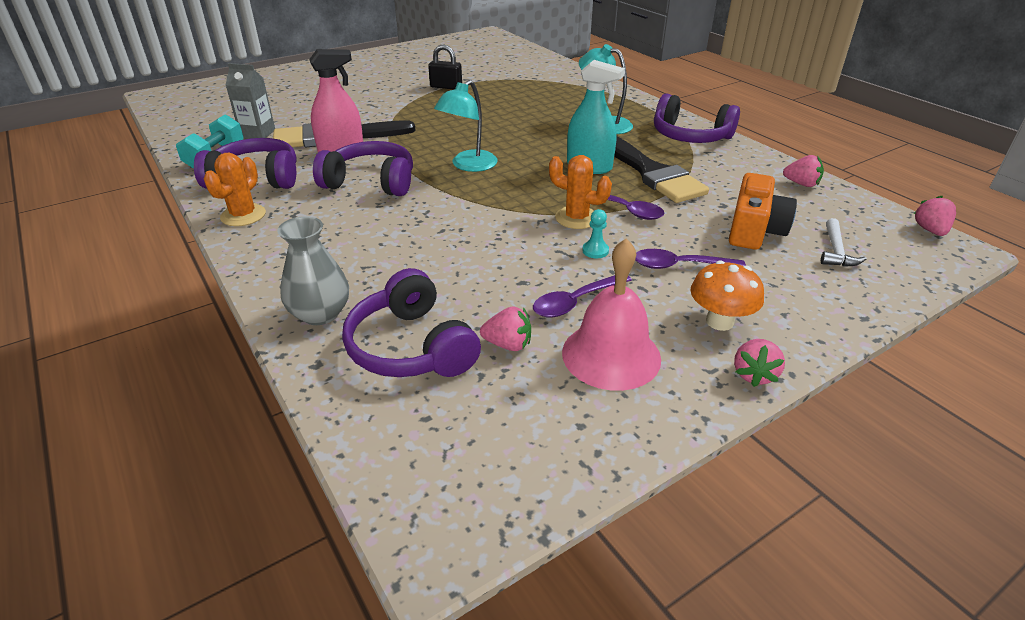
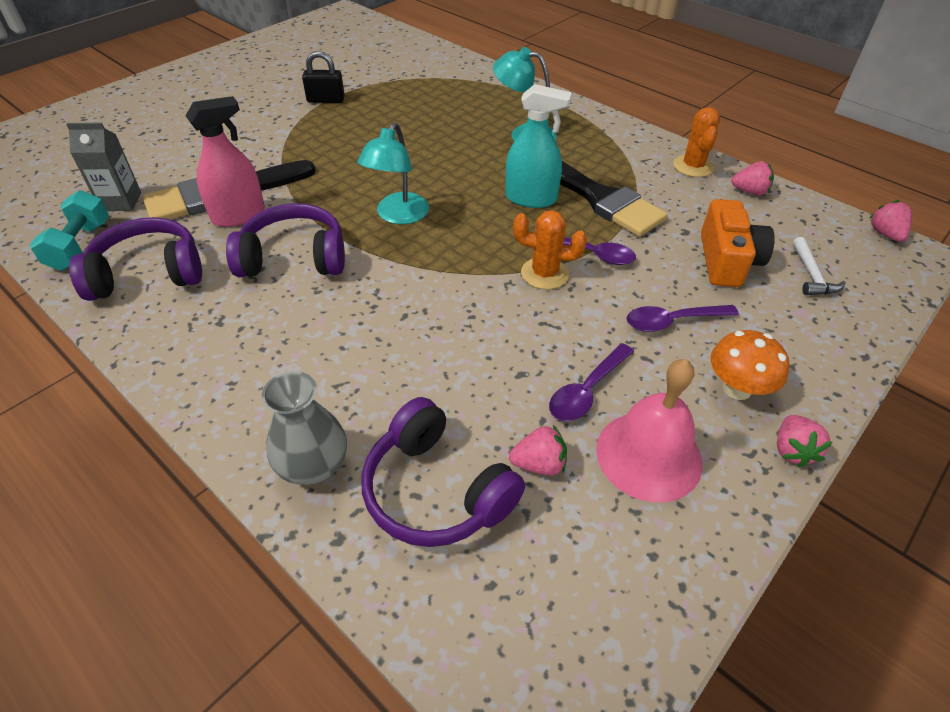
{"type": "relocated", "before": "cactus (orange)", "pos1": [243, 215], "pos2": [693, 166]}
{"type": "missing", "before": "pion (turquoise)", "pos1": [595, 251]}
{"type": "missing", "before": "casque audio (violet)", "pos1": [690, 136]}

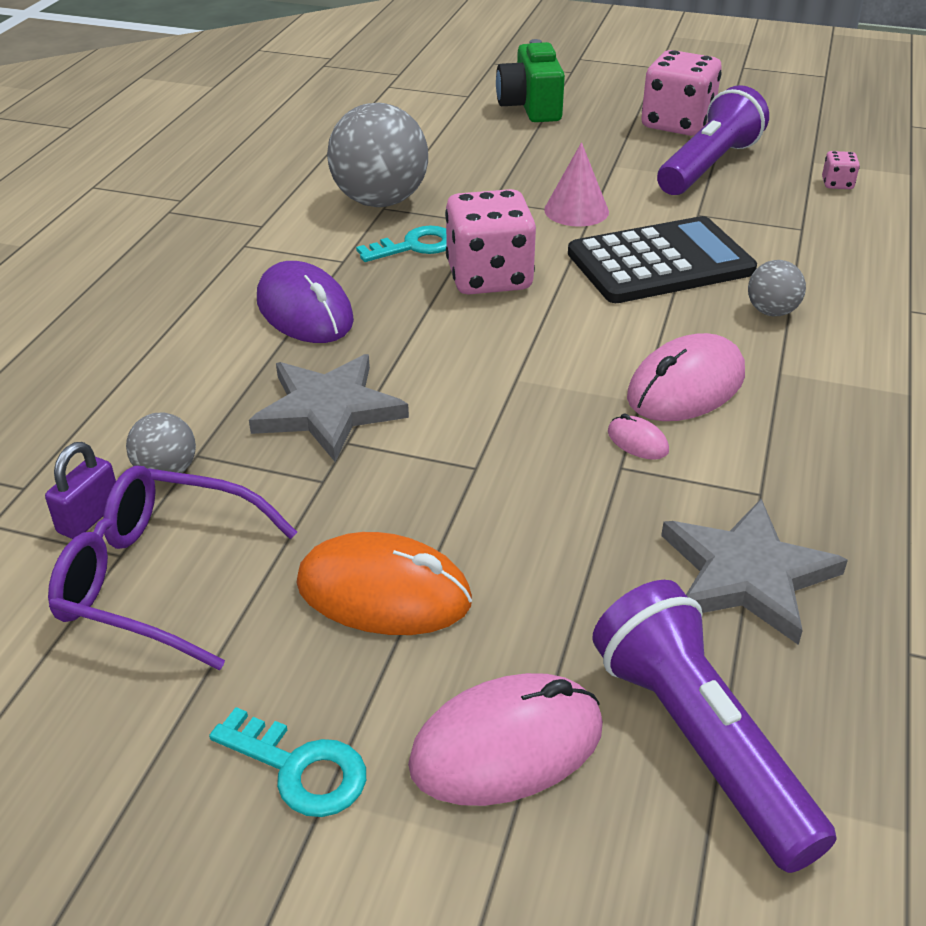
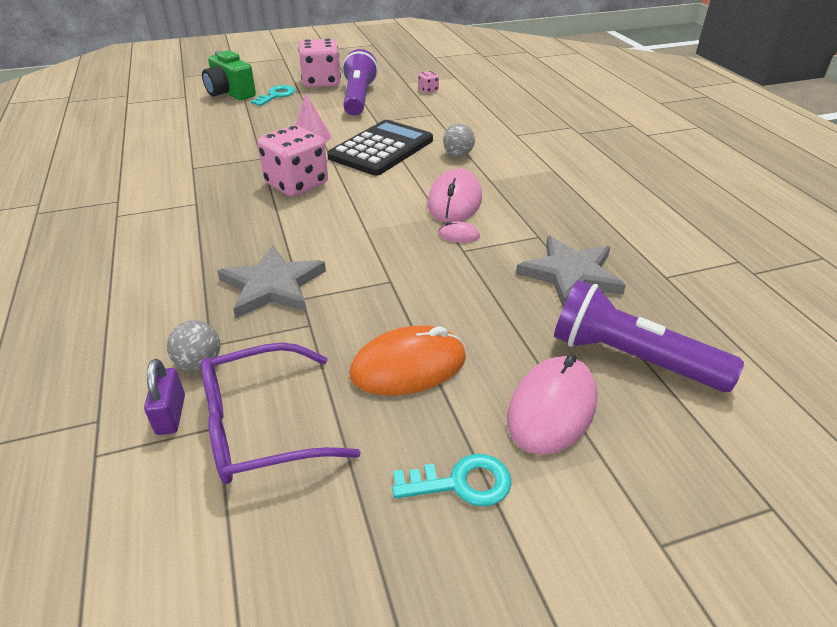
{"type": "missing", "before": "souris (violet)", "pos1": [305, 311]}
{"type": "missing", "before": "balle (gris)", "pos1": [380, 201]}
{"type": "relocated", "before": "clé (turquoise)", "pos1": [415, 246], "pos2": [276, 95]}

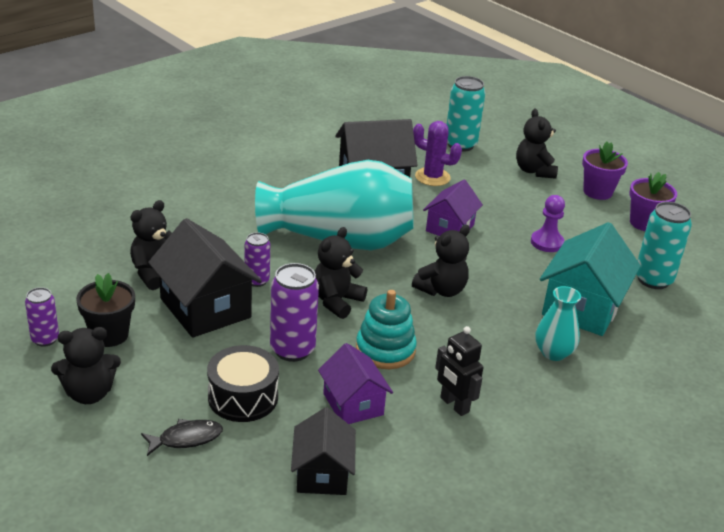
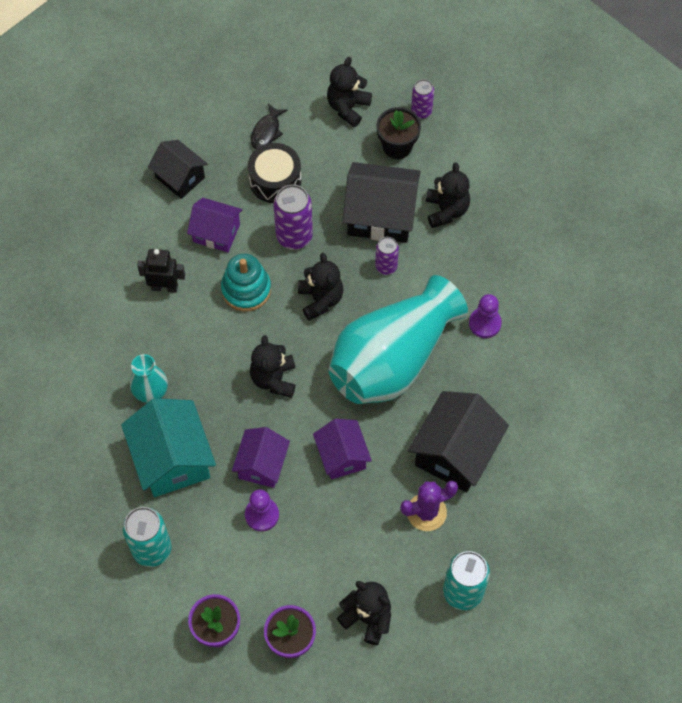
{"type": "appeared", "after": "maison (violet)", "pos2": [262, 465]}
{"type": "appeared", "after": "pion (violet)", "pos2": [484, 323]}

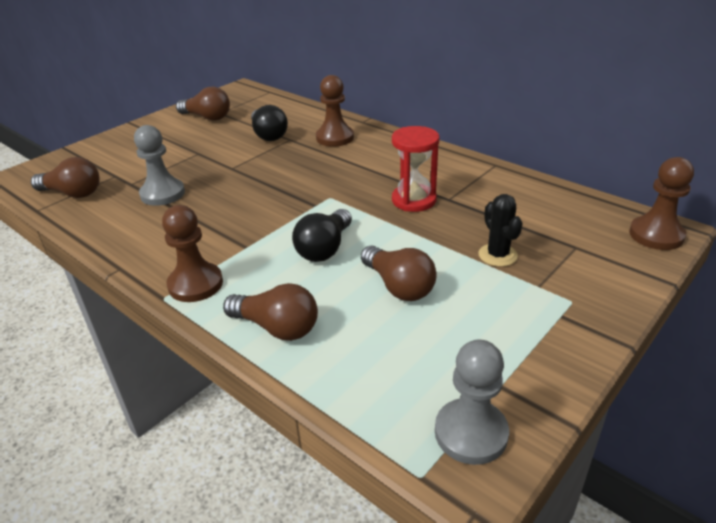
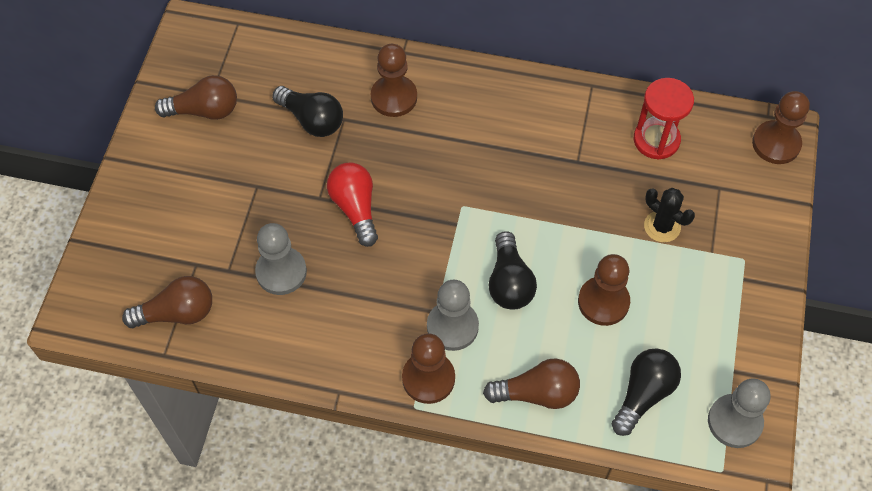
{"type": "exchanged", "before": "ampoule (marron)", "after": "pion (marron)", "pos1": [398, 286], "pos2": [603, 302]}
{"type": "relocated", "before": "sablier (rouge)", "pos1": [414, 200], "pos2": [656, 140]}
{"type": "appeared", "after": "ampoule (rouge)", "pos2": [355, 208]}
{"type": "appeared", "after": "pion (gris)", "pos2": [452, 326]}
{"type": "appeared", "after": "ampoule (noir)", "pos2": [643, 394]}

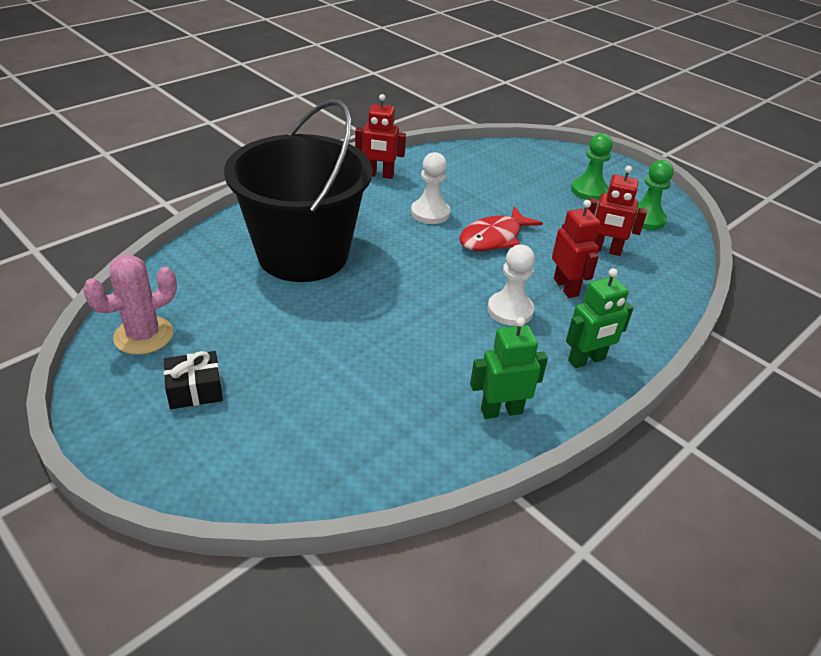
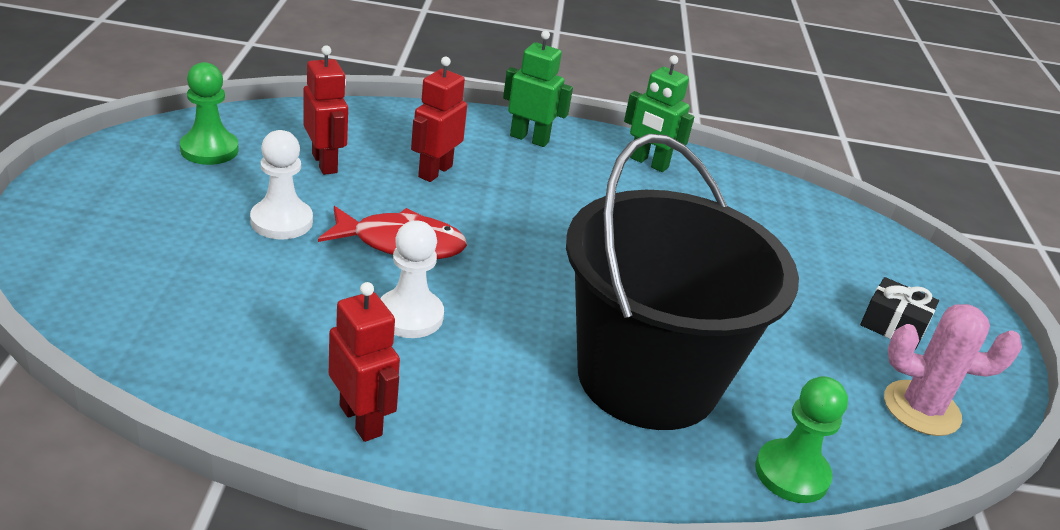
{"type": "relocated", "before": "pion (blanc)", "pos1": [510, 310], "pos2": [281, 221]}
{"type": "relocated", "before": "pion (vert)", "pos1": [589, 191], "pos2": [791, 473]}

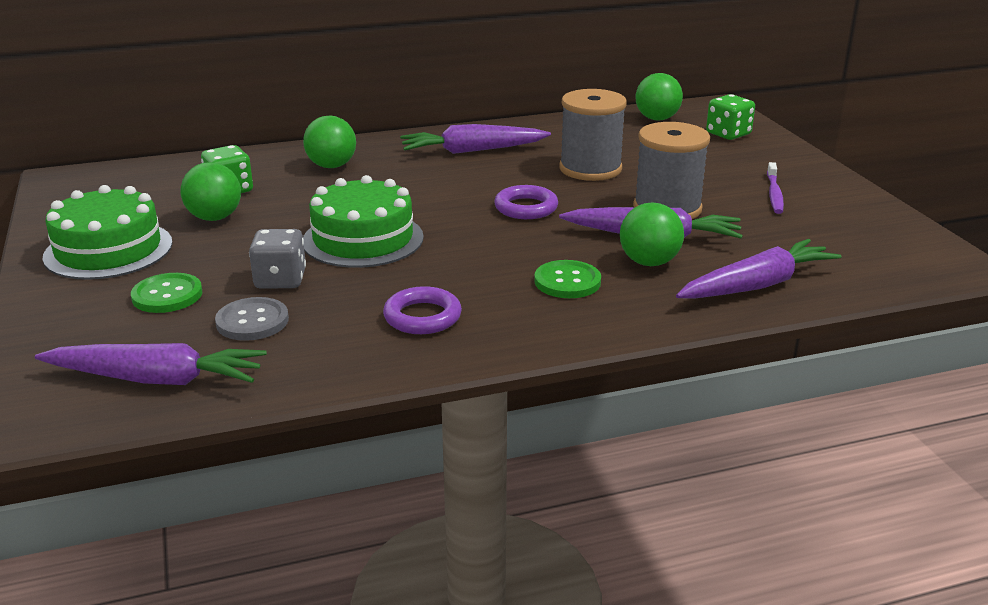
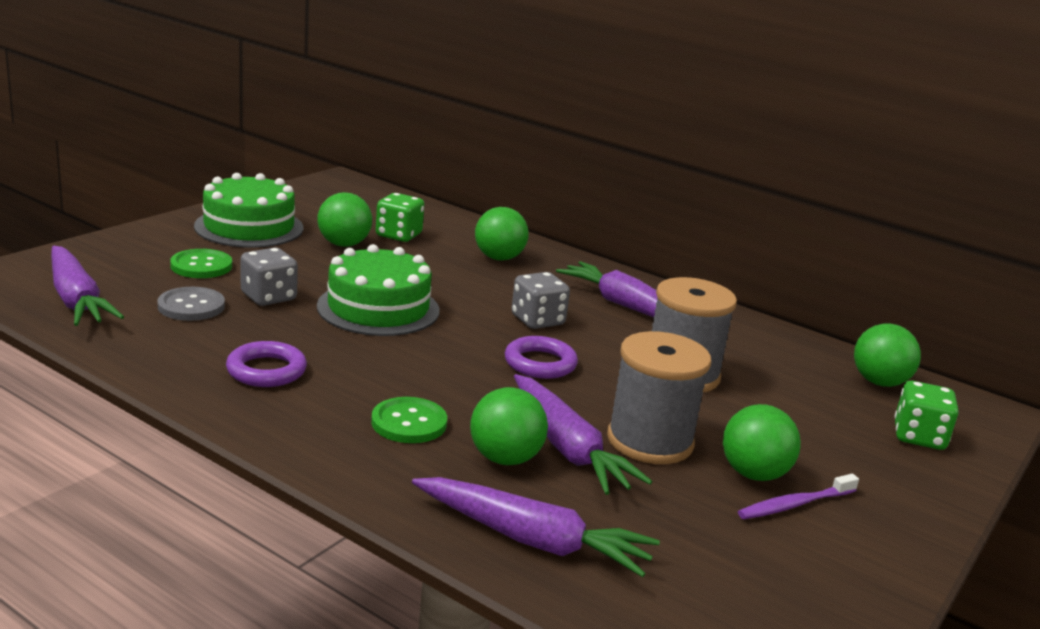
{"type": "appeared", "after": "dé (gris)", "pos2": [537, 320]}
{"type": "appeared", "after": "balle (vert)", "pos2": [754, 474]}

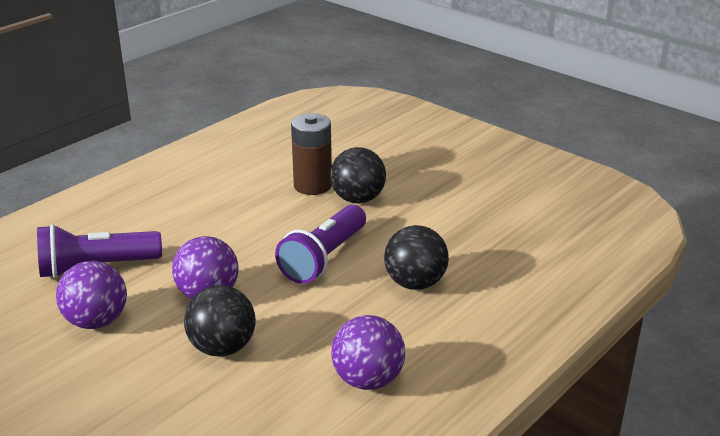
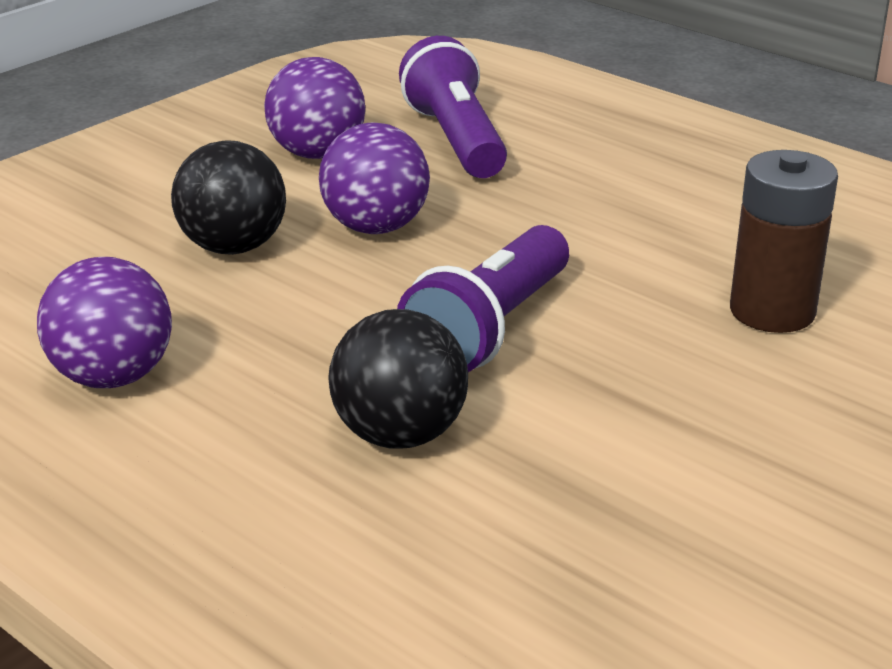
{"type": "spun", "before": "lampe de poche (violet)", "pos1": [324, 258], "pos2": [489, 329], "turn": -90}
{"type": "missing", "before": "balle (noir)", "pos1": [358, 199]}

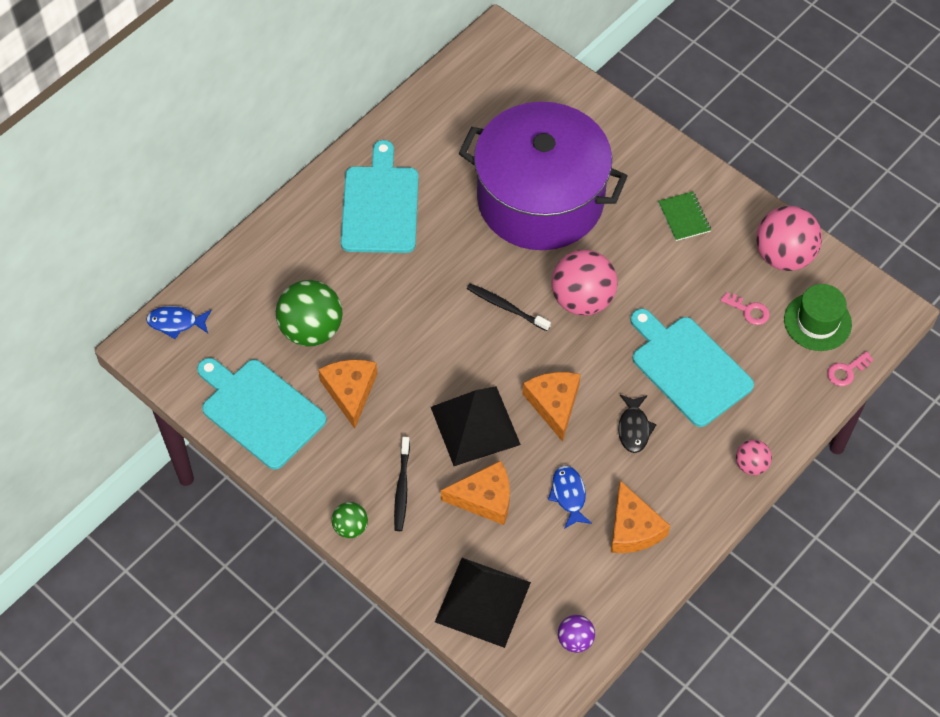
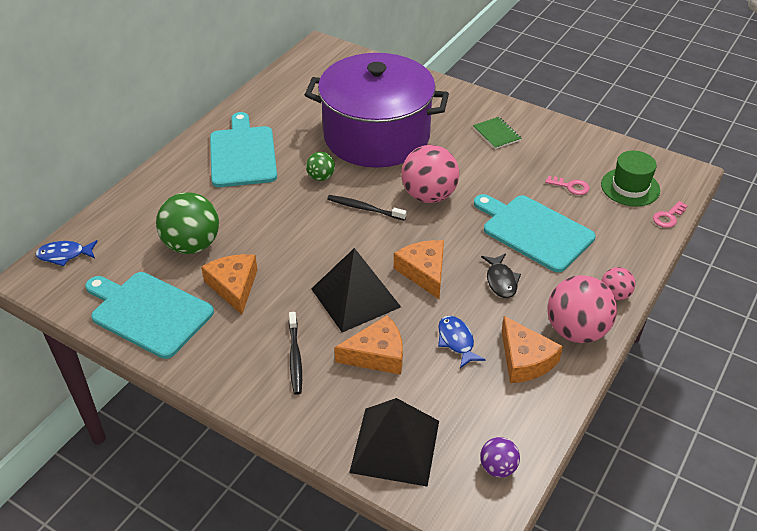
{"type": "relocated", "before": "balle (vert)", "pos1": [350, 527], "pos2": [321, 177]}
{"type": "relocated", "before": "balle (rose)", "pos1": [783, 256], "pos2": [576, 331]}

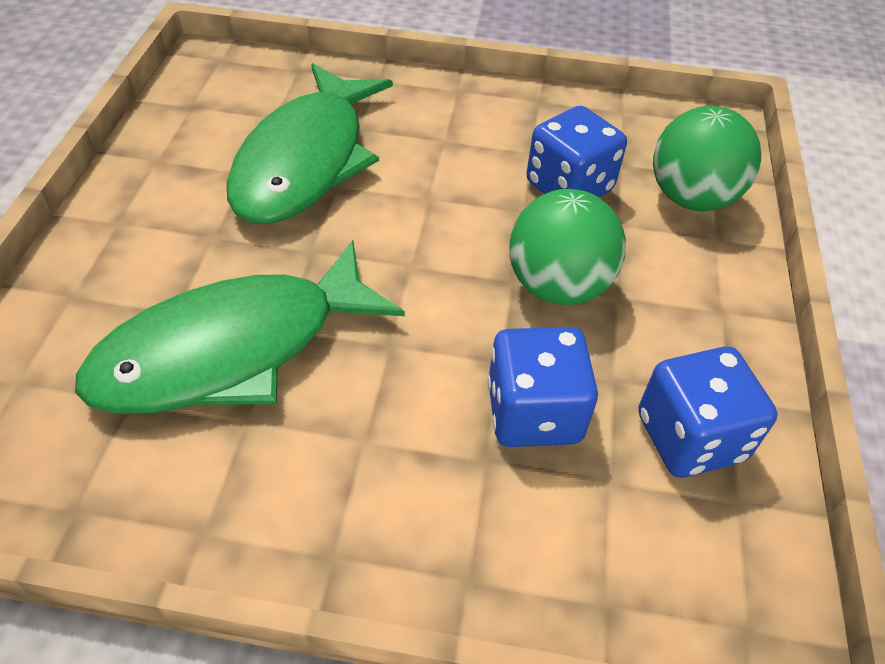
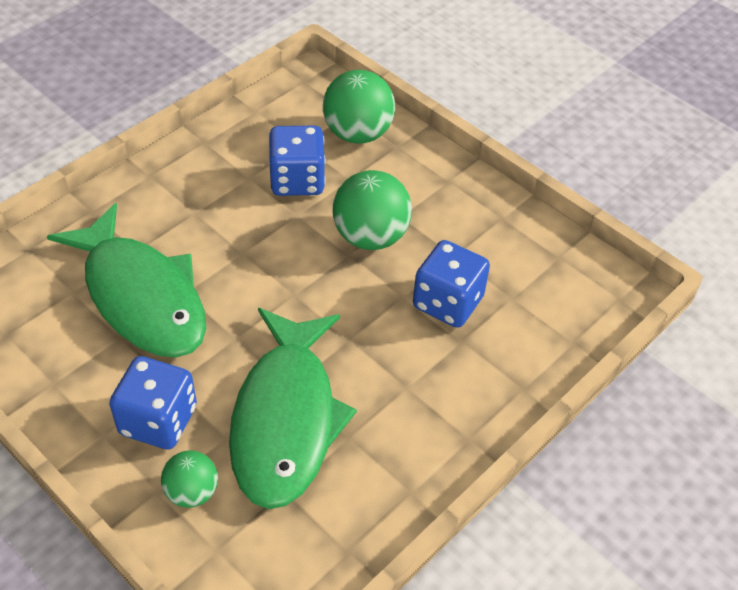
{"type": "relocated", "before": "dé (bleu)", "pos1": [690, 437], "pos2": [158, 420]}
{"type": "appeared", "after": "balle (vert)", "pos2": [192, 492]}

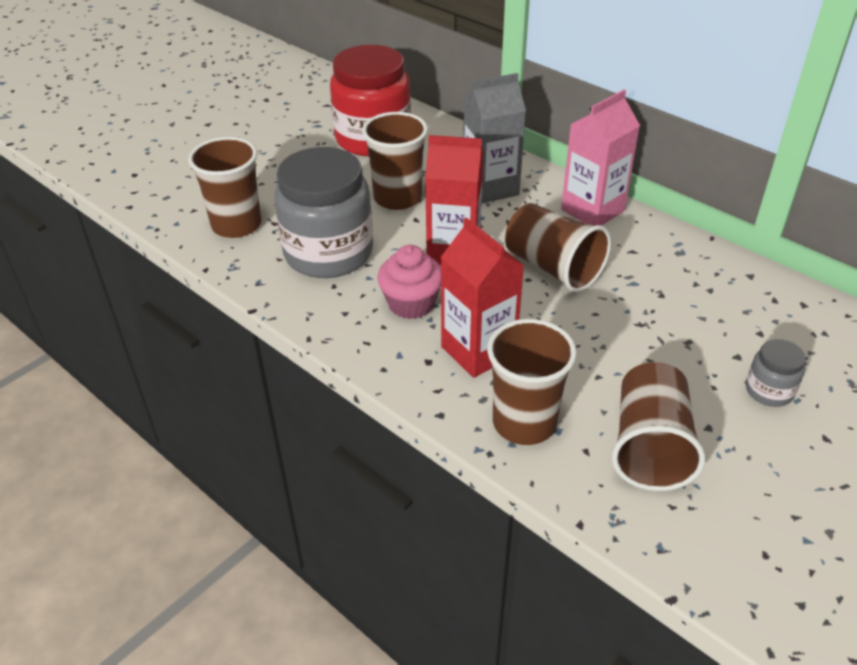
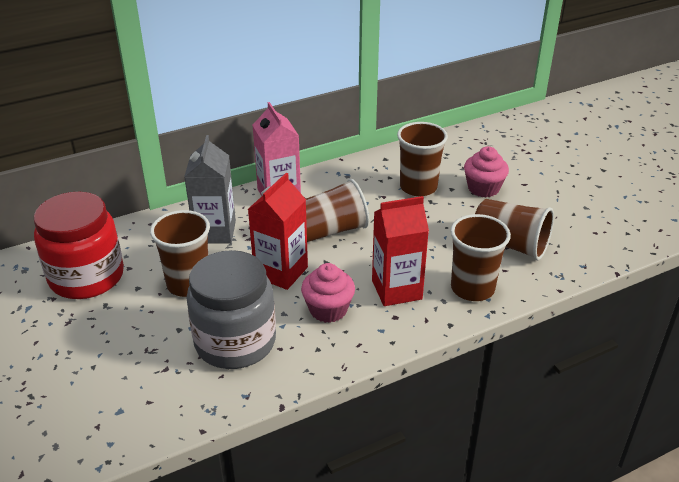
{"type": "relocated", "before": "gobelet (marron)", "pos1": [236, 225], "pos2": [418, 187]}
{"type": "exchanged", "before": "bocal (gris)", "after": "muffin (rose)", "pos1": [769, 391], "pos2": [483, 188]}

